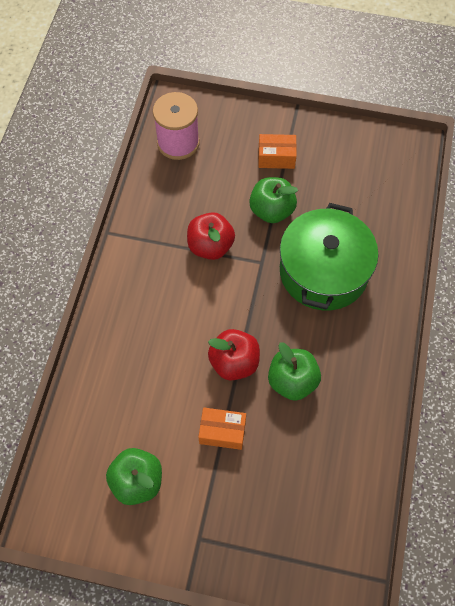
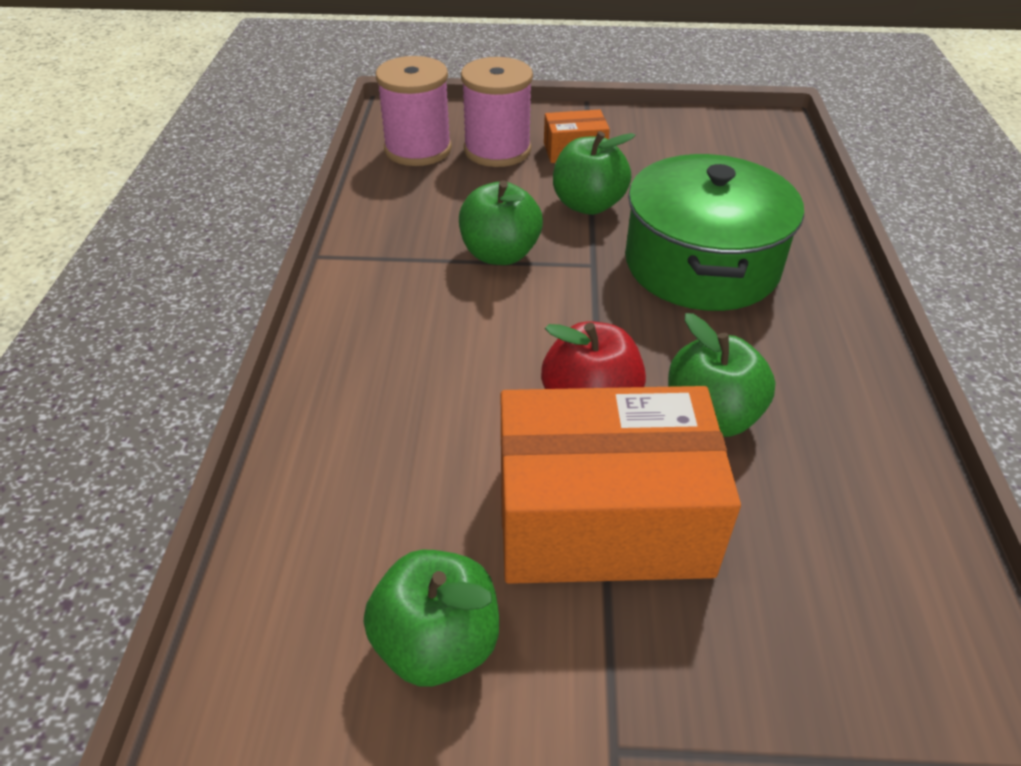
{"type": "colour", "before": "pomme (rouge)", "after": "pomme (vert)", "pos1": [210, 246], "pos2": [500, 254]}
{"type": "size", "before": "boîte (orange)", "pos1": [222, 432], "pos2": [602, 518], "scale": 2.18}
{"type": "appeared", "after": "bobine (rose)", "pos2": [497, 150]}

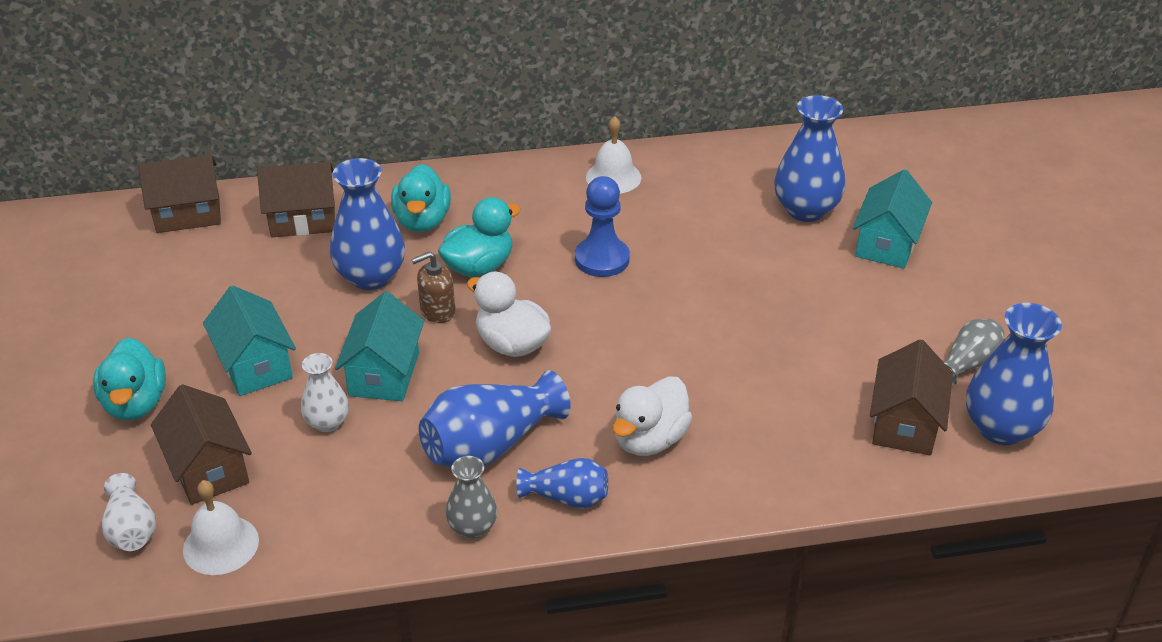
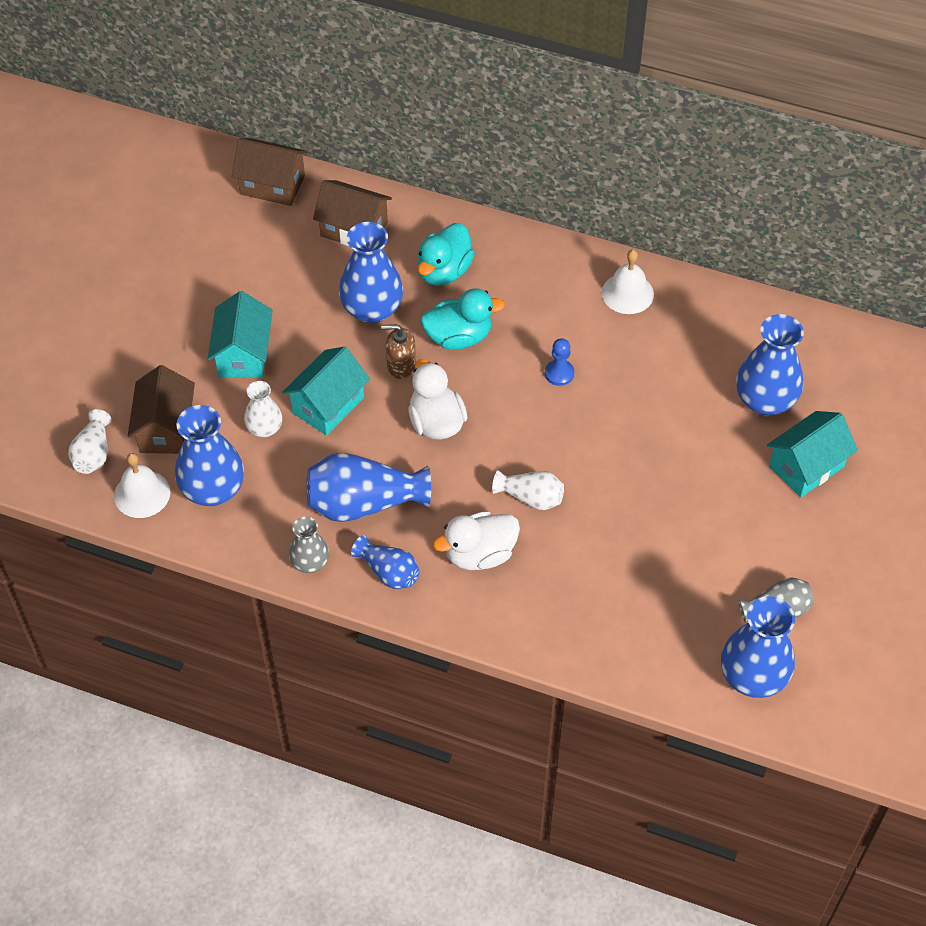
{"type": "missing", "before": "canard (turquoise)", "pos1": [136, 403]}
{"type": "size", "before": "pion (bleu)", "pos1": [602, 259], "pos2": [559, 373], "scale": 0.6}
{"type": "missing", "before": "maison (marron)", "pos1": [904, 424]}
{"type": "appeared", "after": "vase (bleu)", "pos2": [213, 489]}
{"type": "appeared", "after": "vase (blanc)", "pos2": [531, 497]}

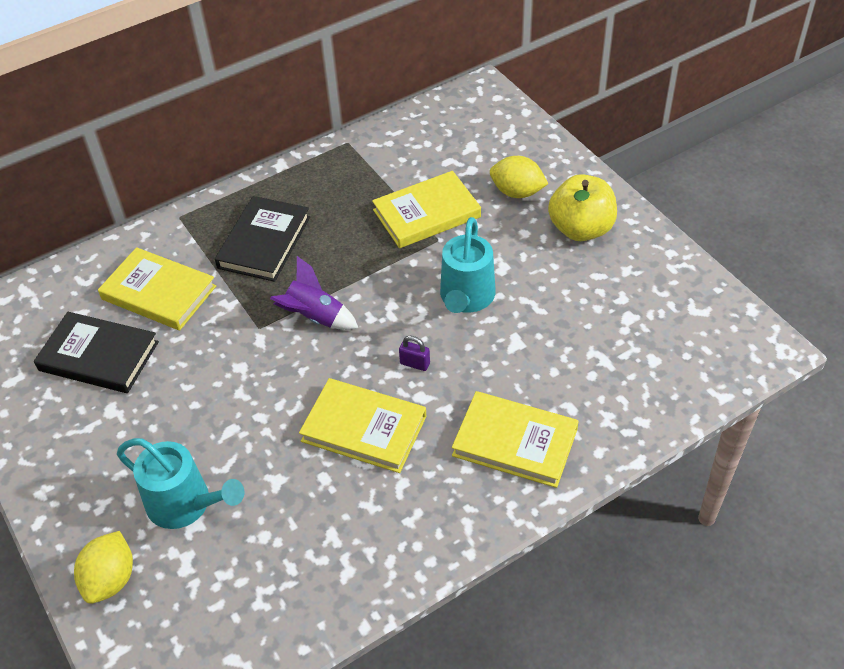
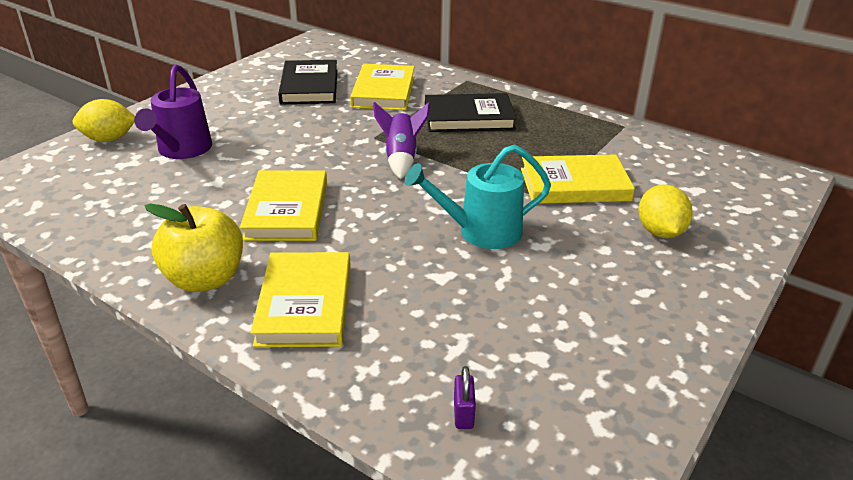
{"type": "colour", "before": "arrosoir (turquoise)", "after": "arrosoir (violet)", "pos1": [186, 504], "pos2": [182, 150]}
{"type": "spun", "before": "livre (jaune)", "pos1": [427, 214], "pos2": [574, 185], "turn": -45}
{"type": "relocated", "before": "cadenas (violet)", "pos1": [415, 363], "pos2": [463, 414]}
{"type": "relocated", "before": "pomme (jaune)", "pos1": [581, 229], "pos2": [205, 279]}

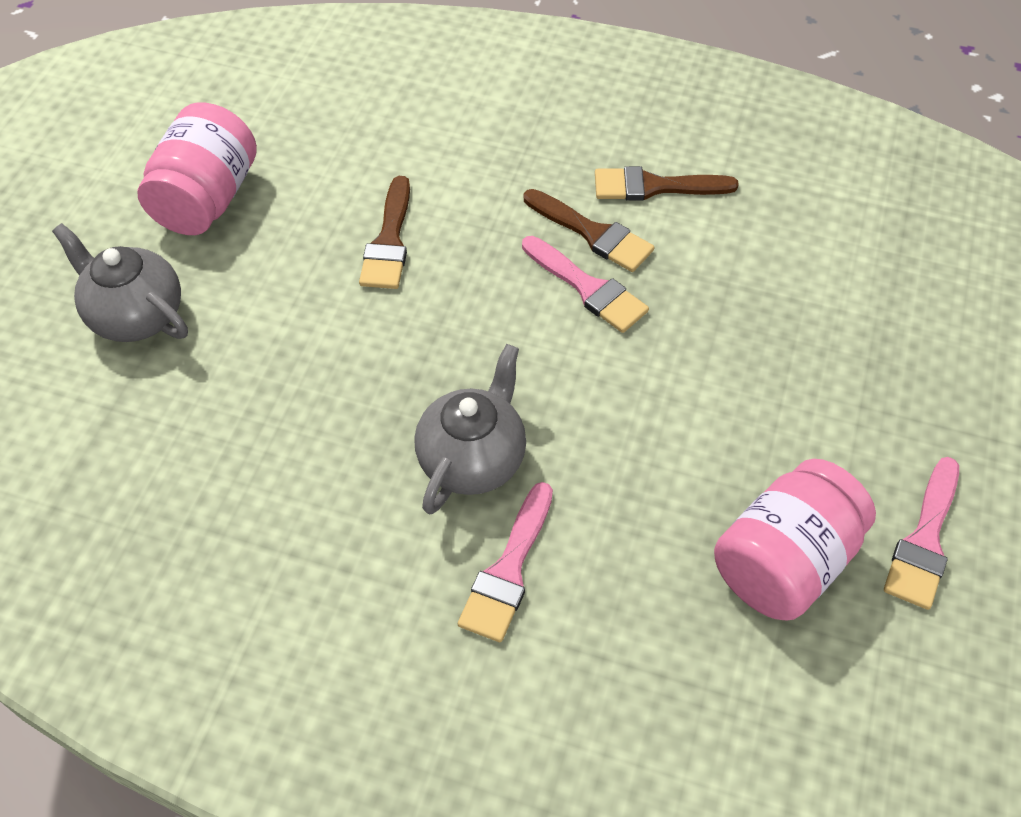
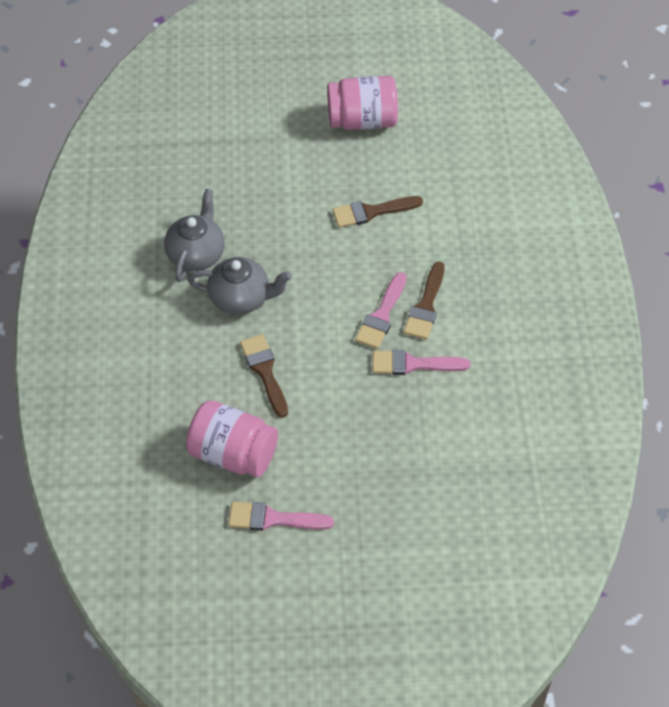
{"type": "relocated", "before": "théière (gris)", "pos1": [136, 315], "pos2": [196, 254]}
{"type": "relocated", "before": "pinceau (rose)", "pos1": [508, 570], "pos2": [413, 364]}
{"type": "relocated", "before": "pinceau (marron)", "pos1": [654, 187], "pos2": [264, 371]}

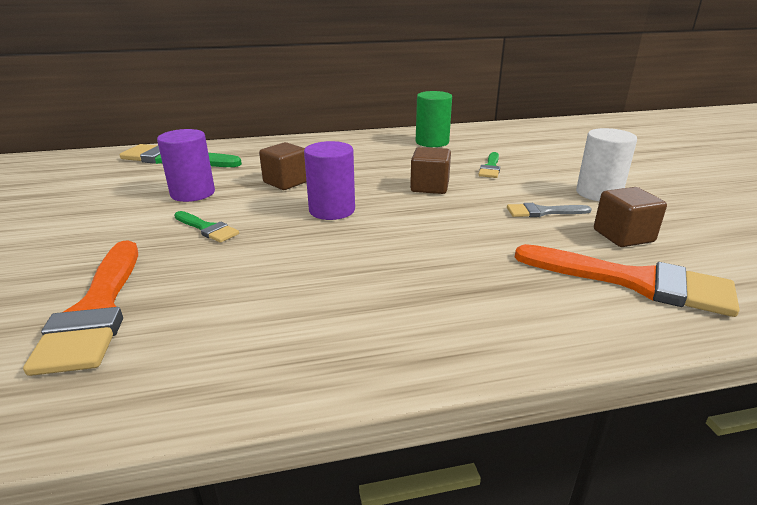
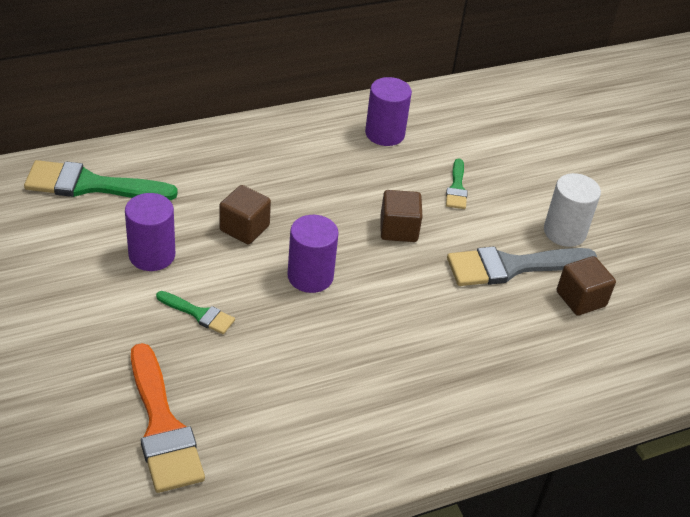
{"type": "colour", "before": "cylindre (vert)", "after": "cylindre (violet)", "pos1": [432, 142], "pos2": [385, 134]}
{"type": "size", "before": "pinceau (gris)", "pos1": [543, 212], "pos2": [512, 267], "scale": 1.93}
{"type": "missing", "before": "pinceau (orange)", "pos1": [634, 281]}

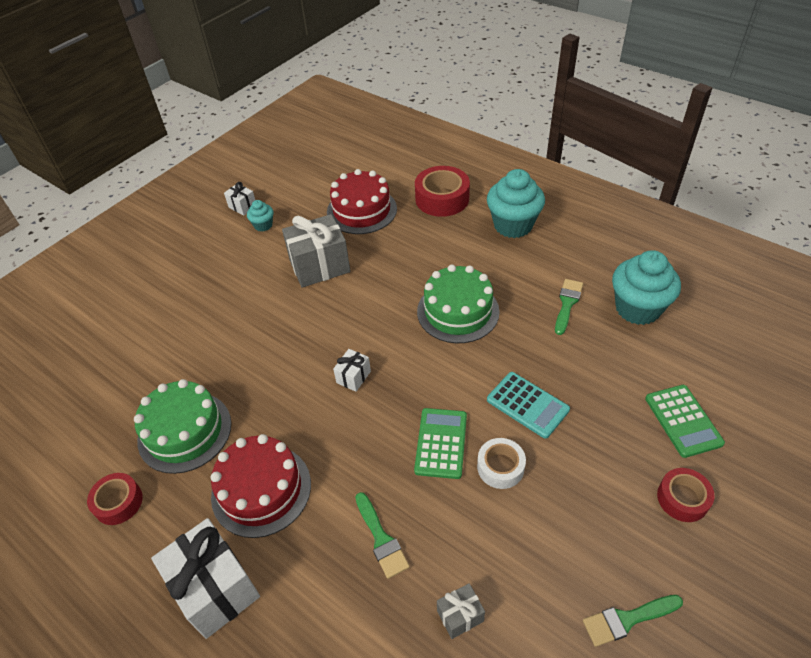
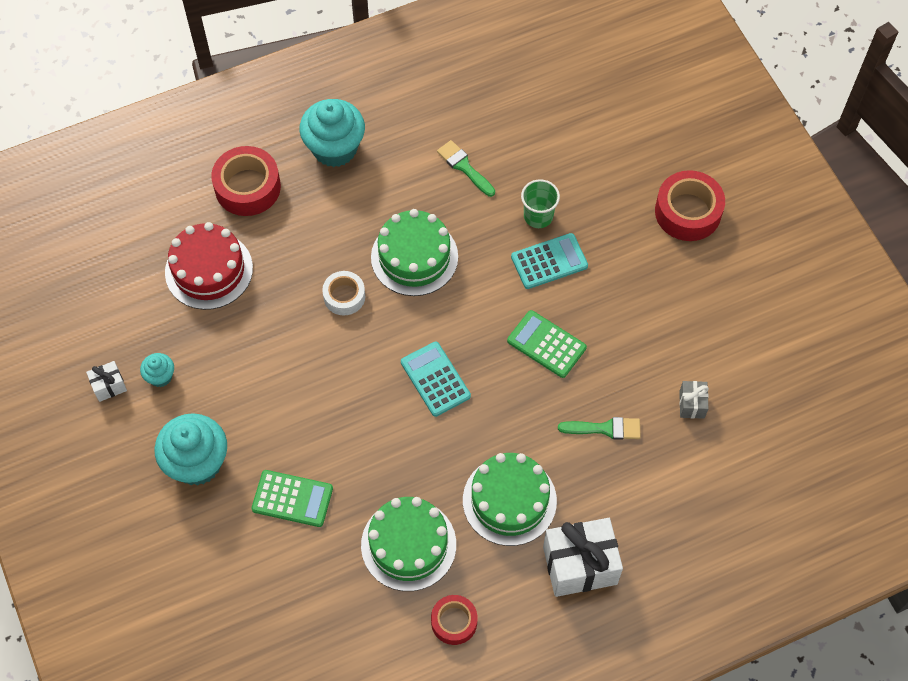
{"type": "colour", "before": "gâteau (rouge)", "after": "gâteau (vert)", "pos1": [261, 489], "pos2": [509, 500]}
{"type": "missing", "before": "cadeau (gris)", "pos1": [320, 266]}
{"type": "exchanged", "before": "cadeau (blanc)", "after": "calculatrice (turquoise)", "pos1": [353, 377], "pos2": [435, 379]}
{"type": "relocated", "before": "ruban adhésif (blanc)", "pos1": [500, 467], "pos2": [344, 296]}
{"type": "missing", "before": "pinceau (vert)", "pos1": [627, 619]}
{"type": "relocated", "before": "muffin (turquoise)", "pos1": [637, 308], "pos2": [197, 463]}
{"type": "relocated", "before": "calculatrice (vert)", "pos1": [683, 421], "pos2": [292, 498]}
{"type": "size", "before": "ruban adhésif (rouge)", "pos1": [682, 498], "pos2": [688, 212], "scale": 1.63}
{"type": "appeared", "after": "gobelet (vert)", "pos2": [538, 216]}

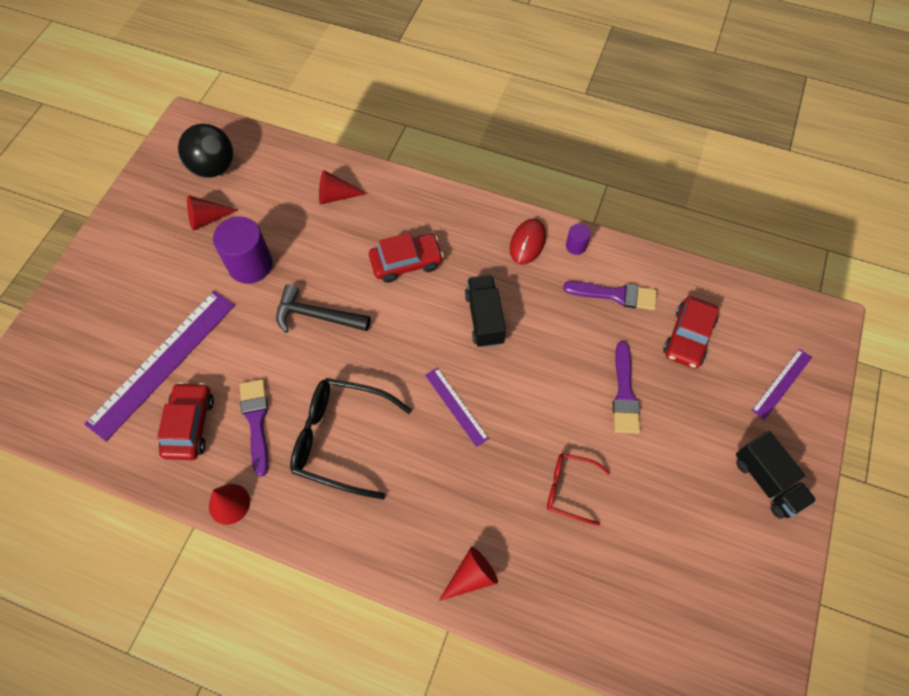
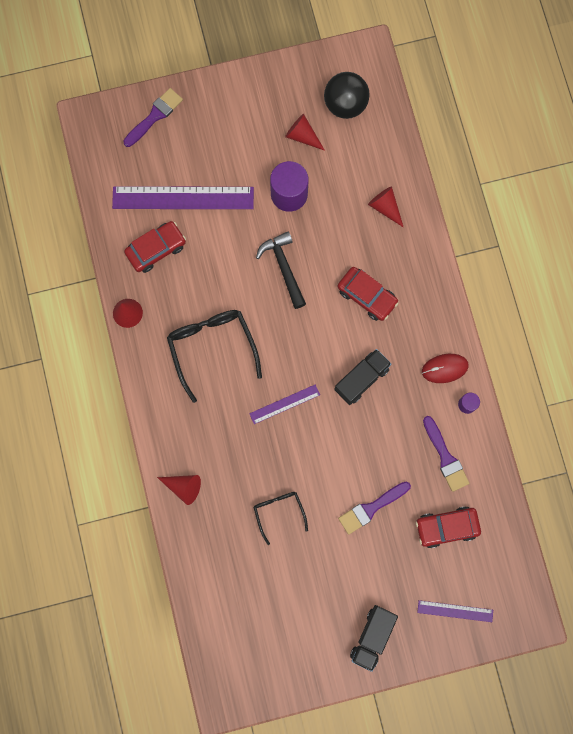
{"type": "relocated", "before": "pinceau (violet)", "pos1": [256, 421], "pos2": [155, 116]}
{"type": "spun", "before": "règle (violet)", "pos1": [456, 406], "pos2": [284, 404], "turn": 45}
{"type": "colour", "before": "lunettes (rouge)", "after": "lunettes (noir)", "pos1": [569, 489], "pos2": [279, 512]}

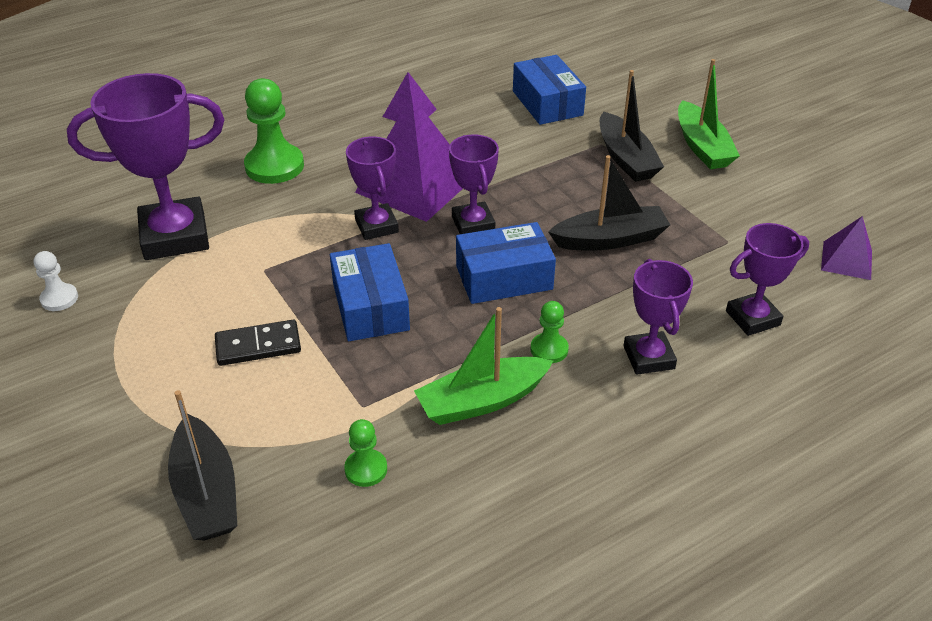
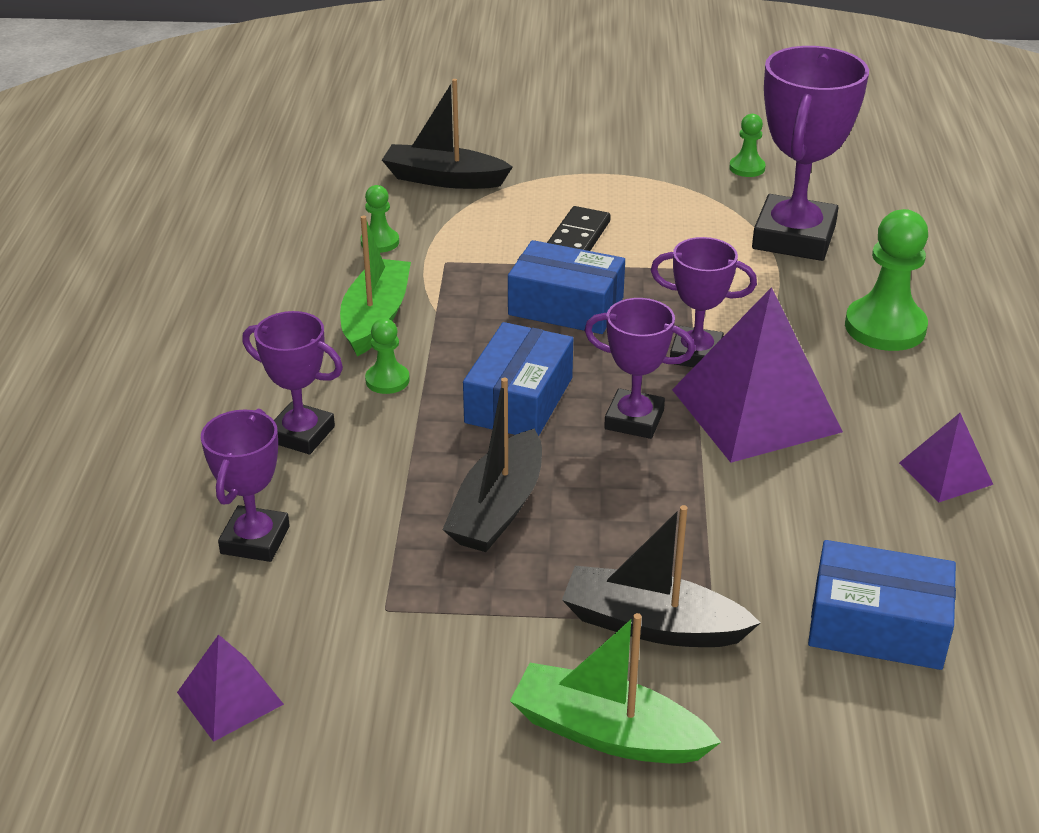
{"type": "colour", "before": "pion (blanc)", "after": "pion (vert)", "pos1": [59, 298], "pos2": [747, 168]}

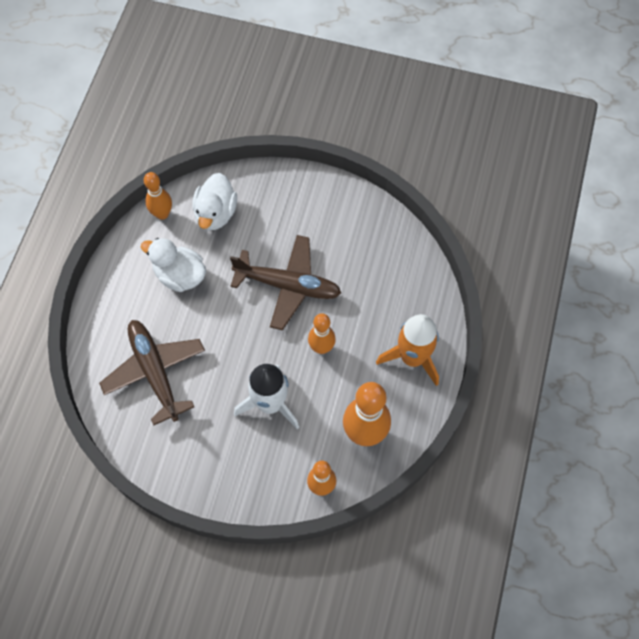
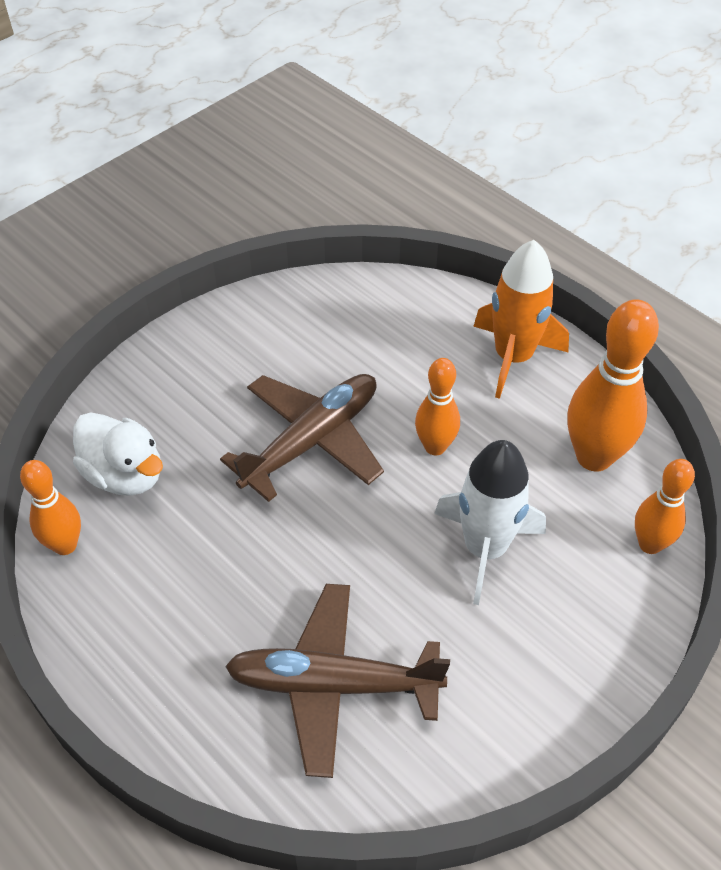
{"type": "missing", "before": "canard (blanc)", "pos1": [180, 275]}

